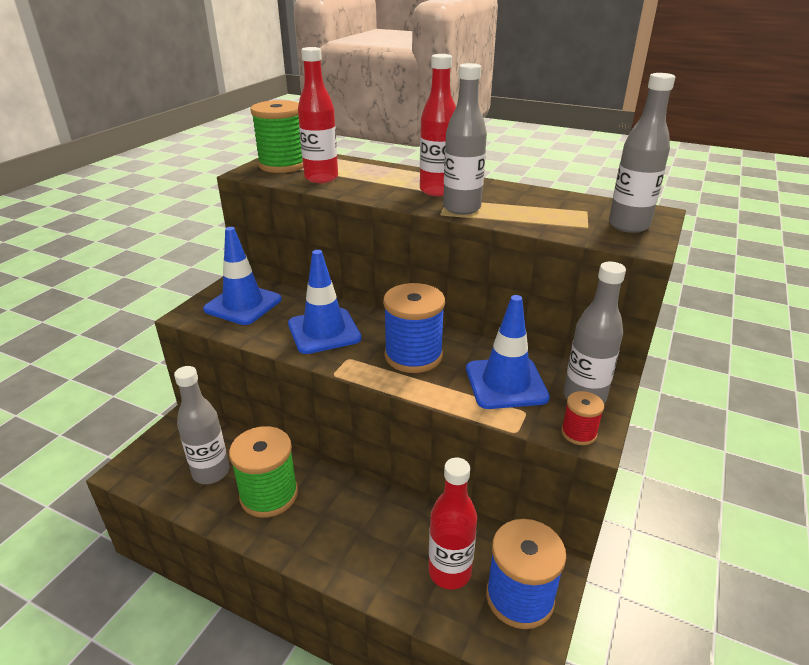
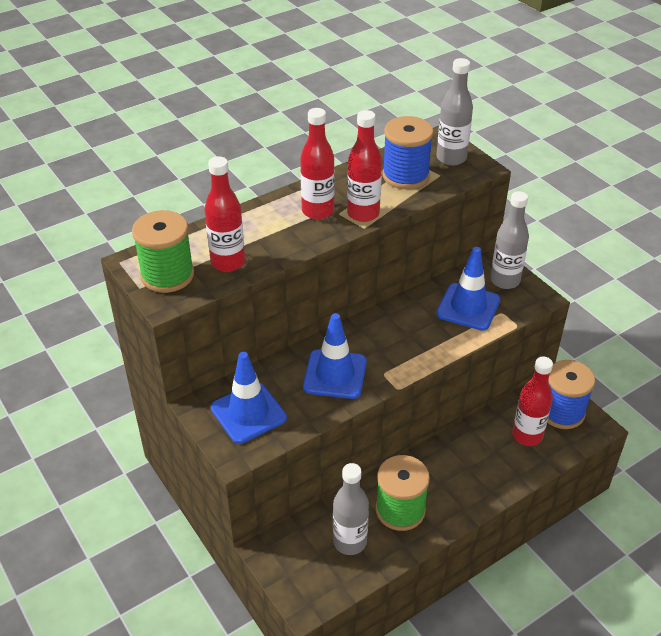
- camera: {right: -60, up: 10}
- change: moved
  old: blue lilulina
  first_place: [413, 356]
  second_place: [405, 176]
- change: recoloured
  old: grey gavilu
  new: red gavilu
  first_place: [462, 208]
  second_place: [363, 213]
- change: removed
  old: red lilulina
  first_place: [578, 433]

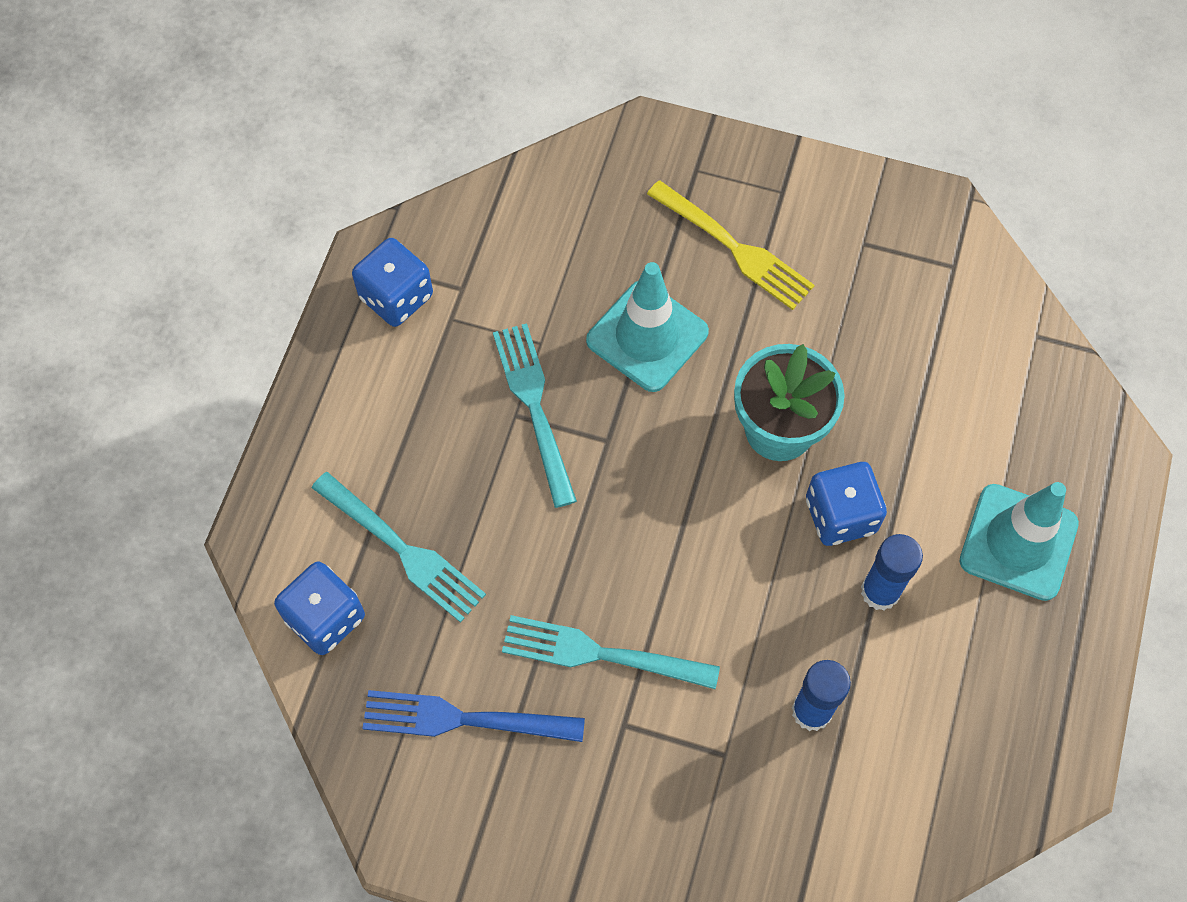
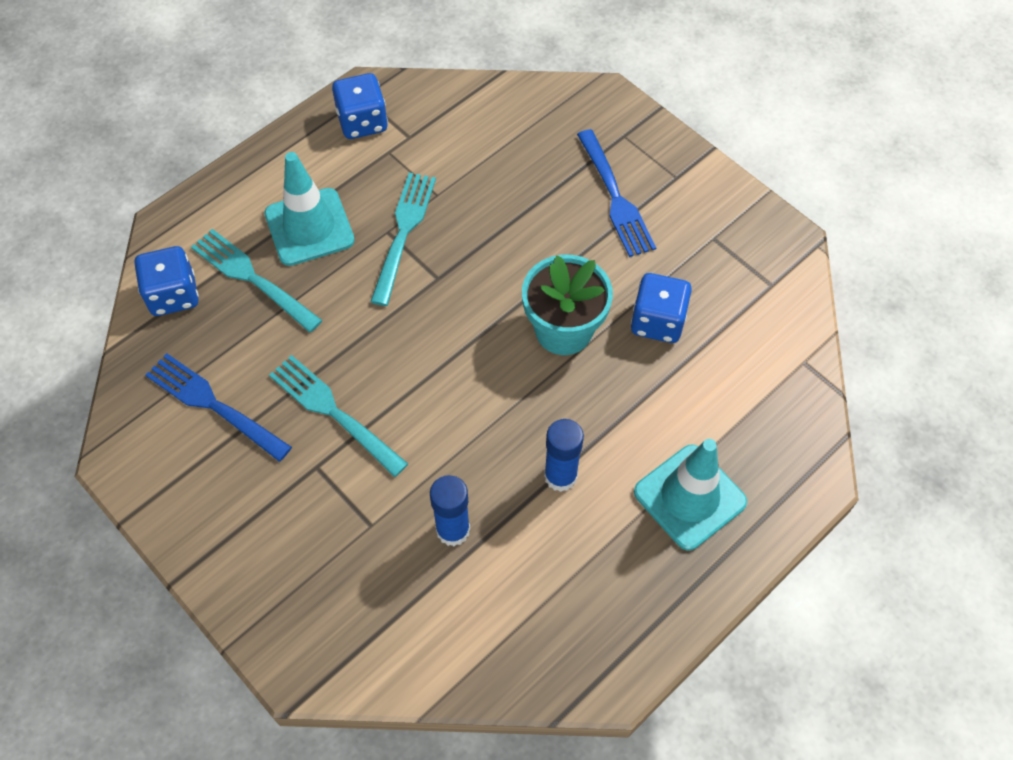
- camera: {right: 30, up: -5}
- change: turned
  old: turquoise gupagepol
  first_place: [402, 550]
  second_place: [252, 278]
  degrees: 150
- change: moved
  old: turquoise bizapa
  first_place: [647, 336]
  second_place: [309, 227]
- change: recoloured
  old: yellow gupagepol
  new: blue gupagepol
  first_place: [734, 248]
  second_place: [615, 197]
- change: moved
  old: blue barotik
  first_place: [840, 515]
  second_place: [657, 321]

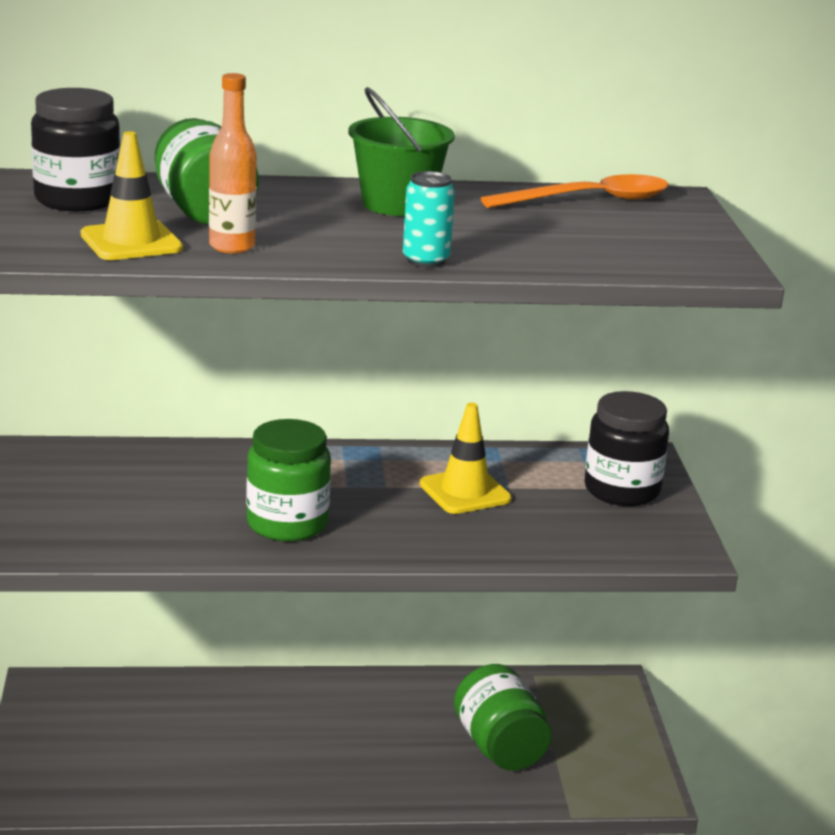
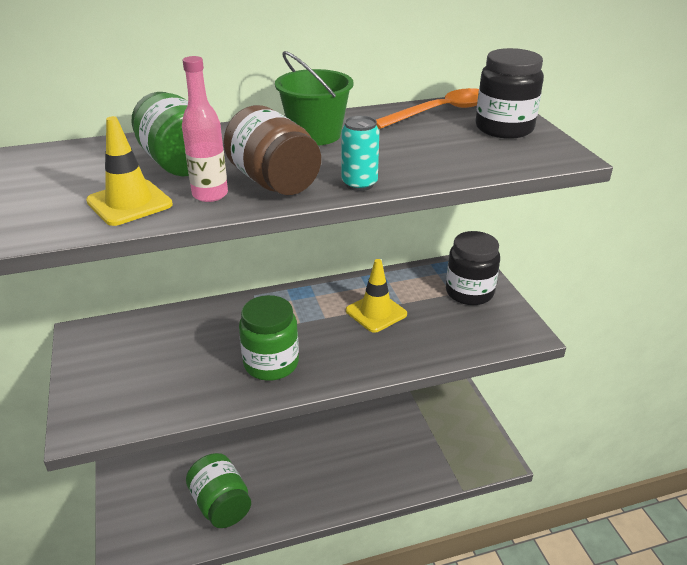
- camera: {right: -10, up: 10}
- change: moved
  old: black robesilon
  first_place: [77, 200]
  second_place: [504, 128]
- change: recoloured
  old: orange gavilu
  new: pink gavilu
  first_place: [232, 247]
  second_place: [210, 195]
- change: moved
  old: green robesilon
  first_place: [500, 747]
  second_place: [221, 504]
- change: added
  new: brown robesilon
  second_place: [274, 182]

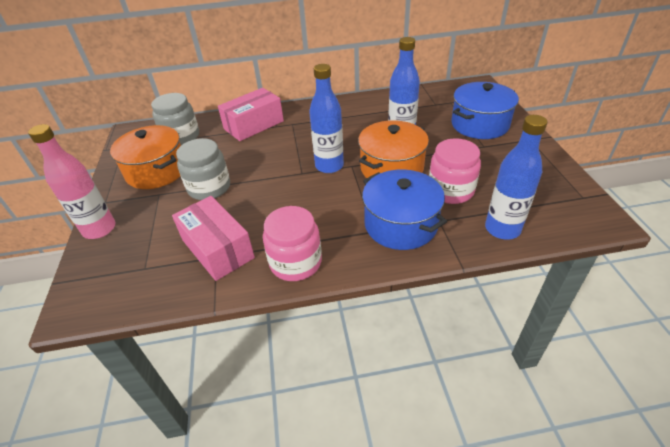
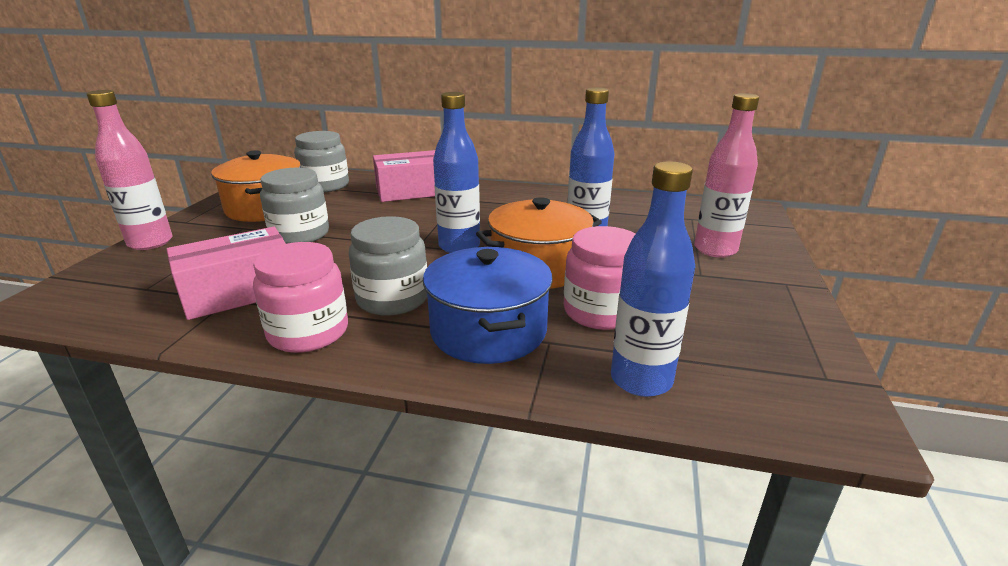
- camera: {right: 20, up: -15}
- change: turned
  old: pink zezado
  first_place: [217, 249]
  second_place: [239, 292]
  degrees: 75
- change: replaced
  old: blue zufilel
  new: pink gavilu
  first_place: [479, 124]
  second_place: [715, 250]
- change: added
  new: grey robesilon
  second_place: [392, 299]

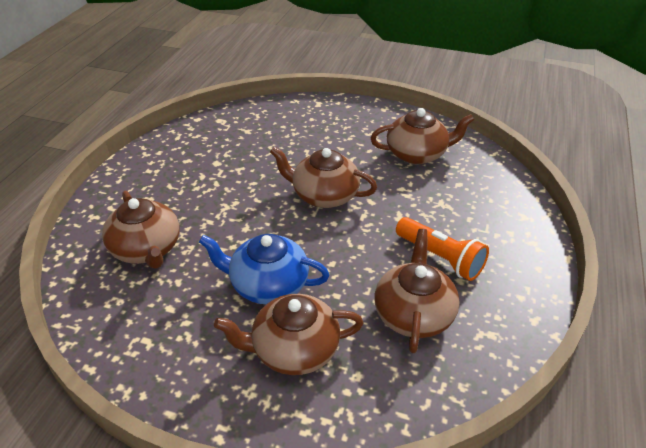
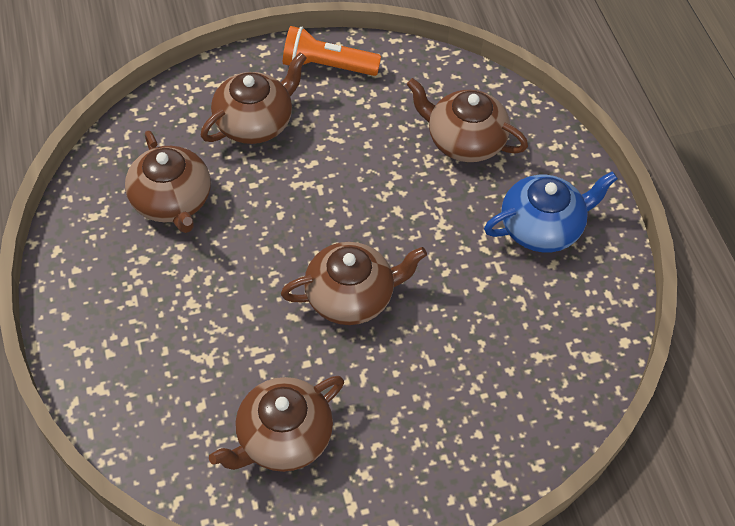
- camera: {right: 145, up: 15}
- change: moved
  old: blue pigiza
  first_place: [268, 285]
  second_place: [542, 227]
- change: moved
  old: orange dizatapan
  first_place: [440, 258]
  second_place: [327, 66]

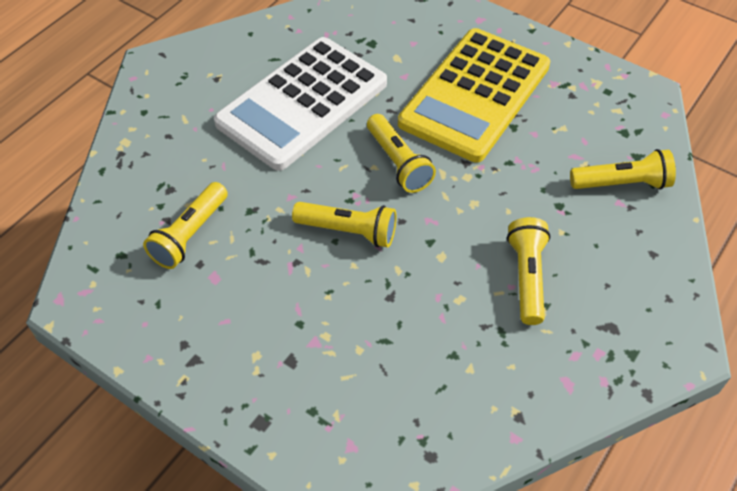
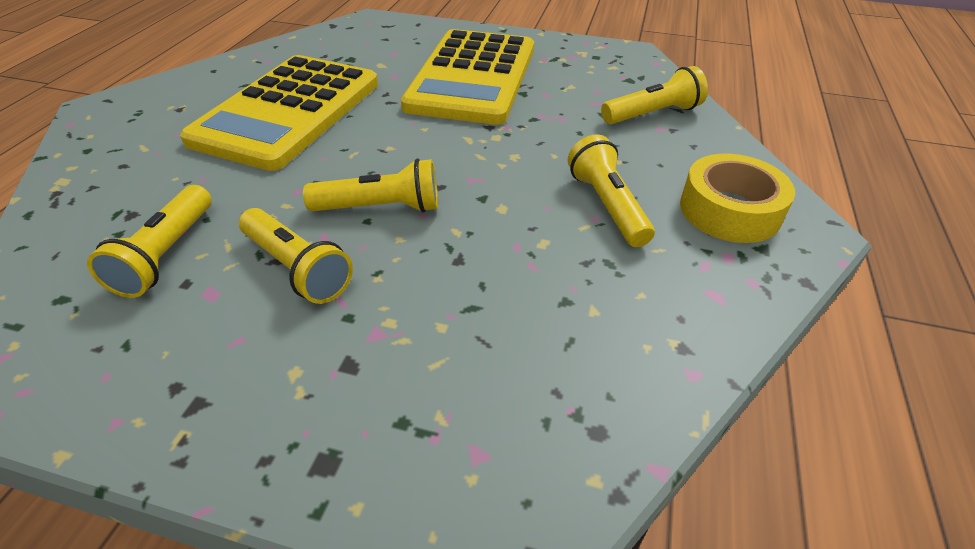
- camera: {right: -20, up: -10}
- change: recoloured
  old: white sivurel
  new: yellow sivurel
  first_place: [302, 103]
  second_place: [288, 112]
- change: moved
  old: yellow dizatapan
  first_place: [398, 162]
  second_place: [297, 268]
- change: added
  new: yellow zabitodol
  second_place: [729, 210]

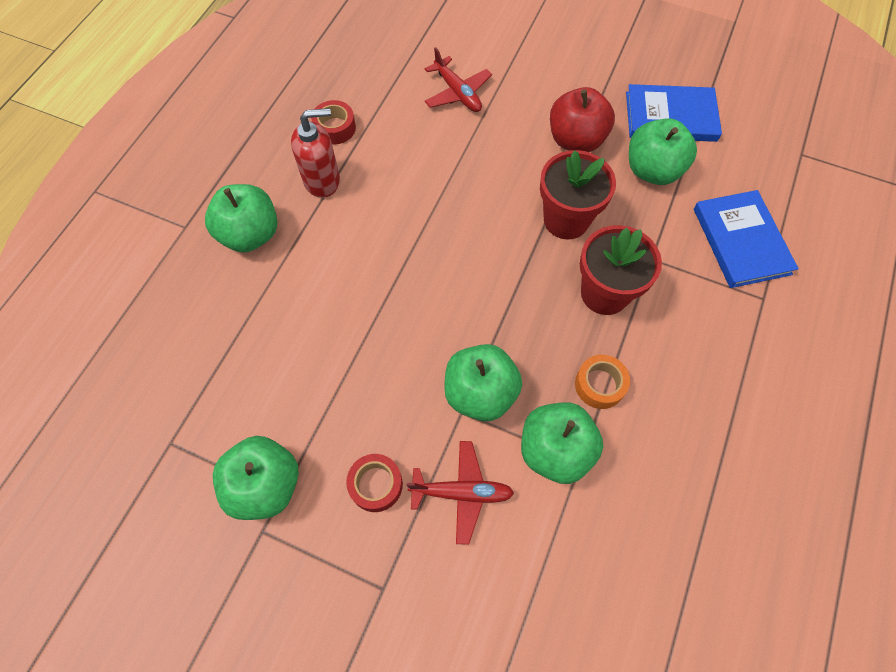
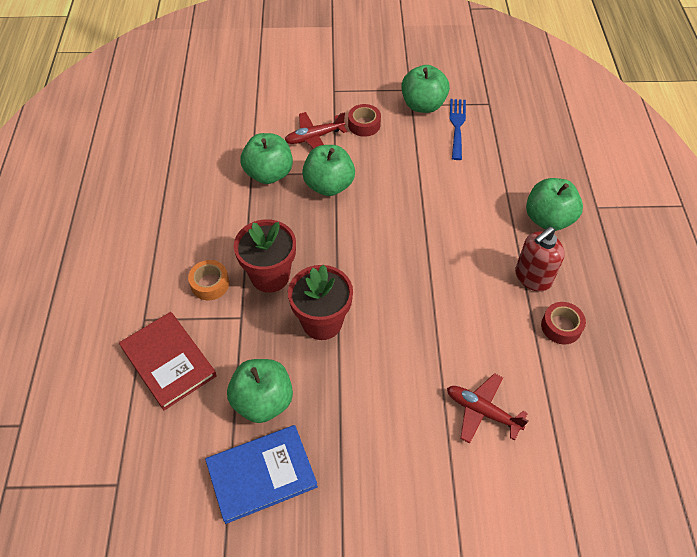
- camera: {right: 155, up: -10}
- change: removed
  old: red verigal
  first_place: [576, 140]
- change: moved
  old: orange zabitodol
  first_place: [599, 385]
  second_place: [210, 284]
- change: recoloured
  old: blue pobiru
  new: red pobiru
  first_place: [741, 241]
  second_place: [168, 361]
- change: added
  new: blue gupagepol
  second_place: [457, 126]

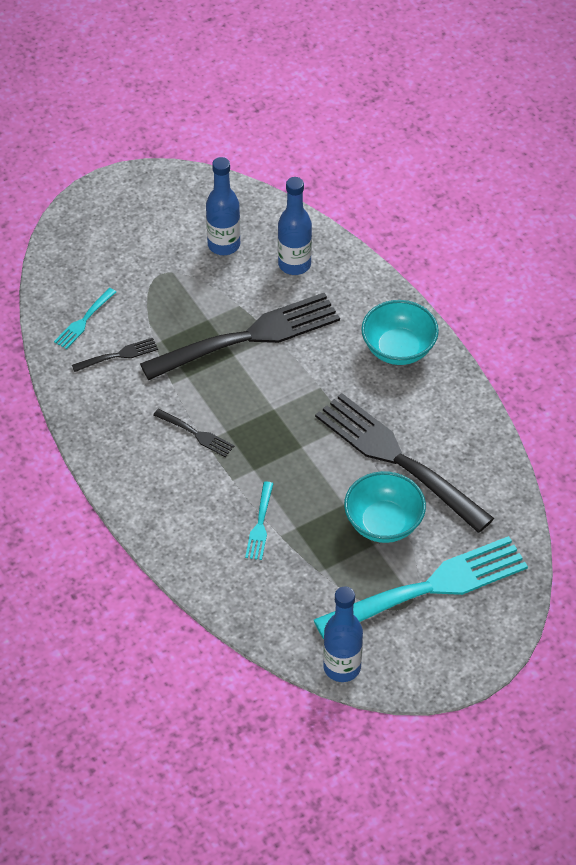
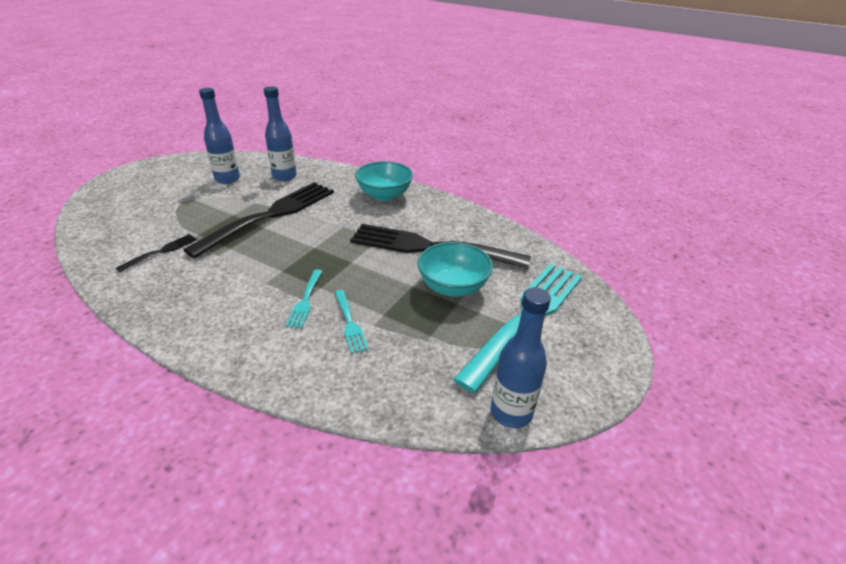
- camera: {right: -30, up: -15}
- change: moved
  old: turquoise gupagepol
  first_place: [84, 320]
  second_place: [305, 300]
- change: removed
  old: black gupagepol
  first_place: [195, 434]

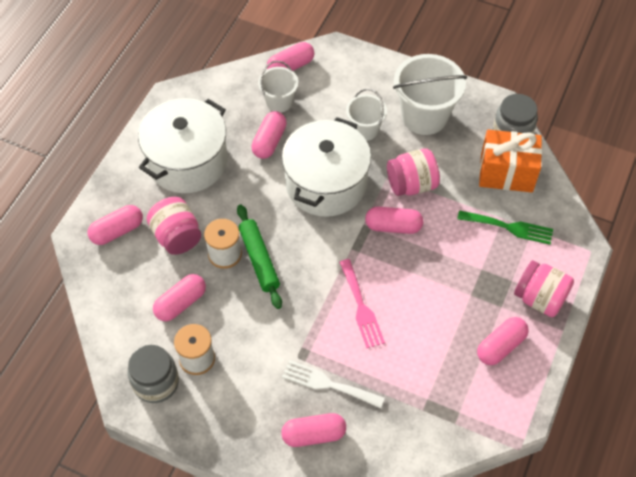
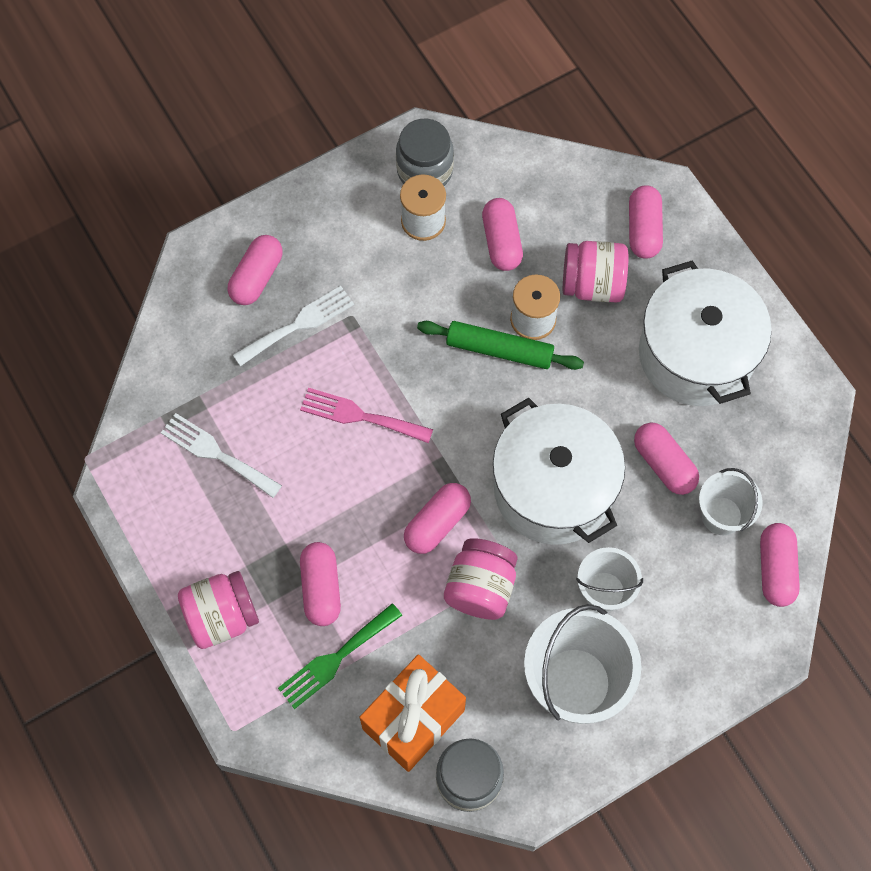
- camera: {right: 125, up: 10}
- change: moved
  old: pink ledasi
  first_place: [500, 346]
  second_place: [321, 588]
- change: added
  new: white gupagepol
  second_place: [216, 454]

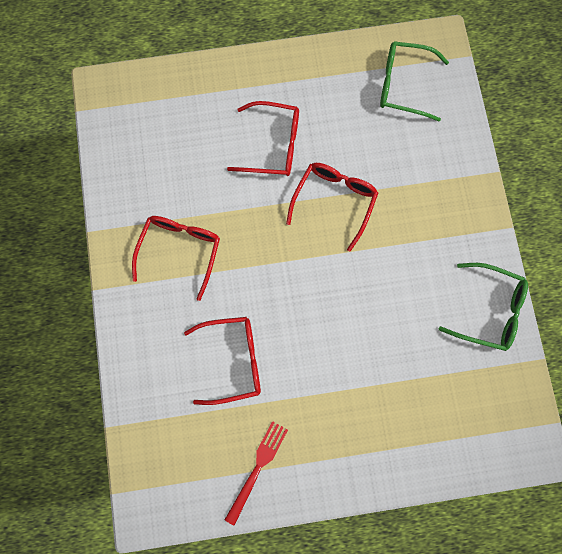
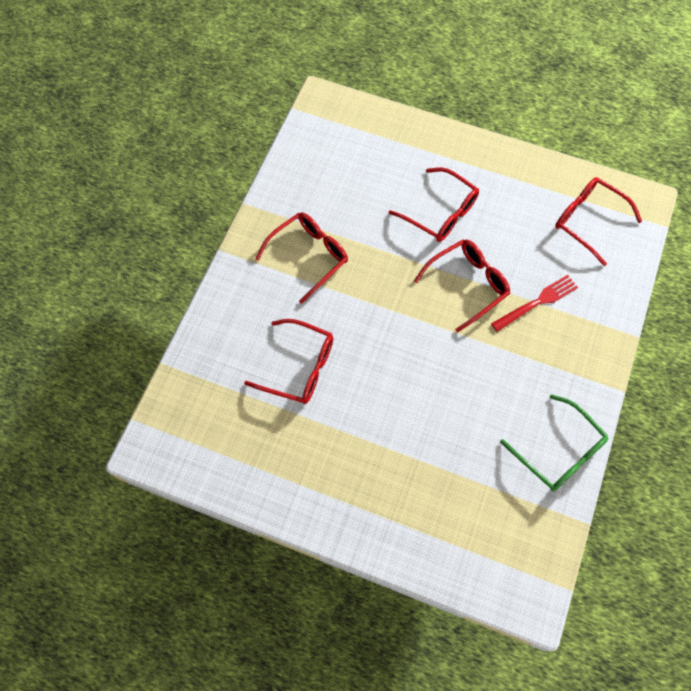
- camera: {right: 30, up: -10}
- change: moved
  old: red gupagepol
  first_place: [257, 468]
  second_place: [537, 302]
- change: recoloured
  old: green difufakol
  new: red difufakol
  first_place: [403, 85]
  second_place: [588, 221]

